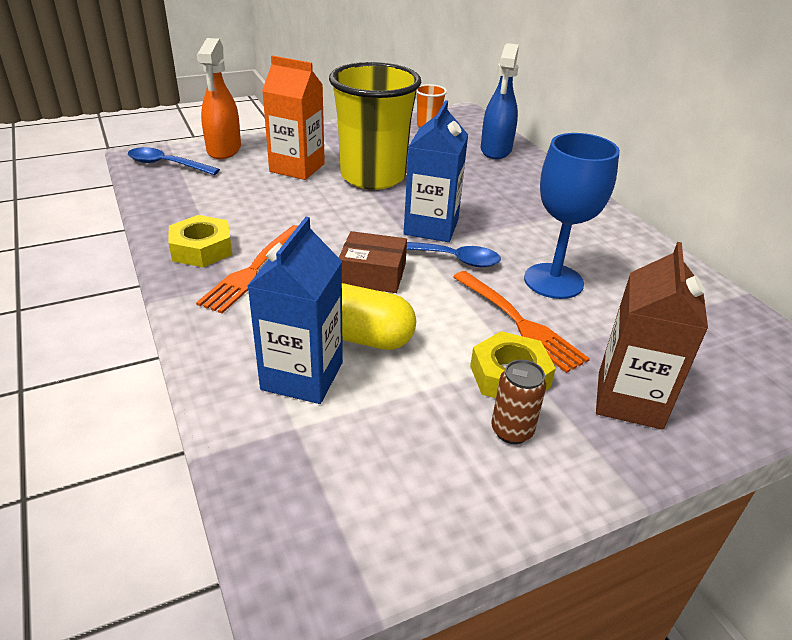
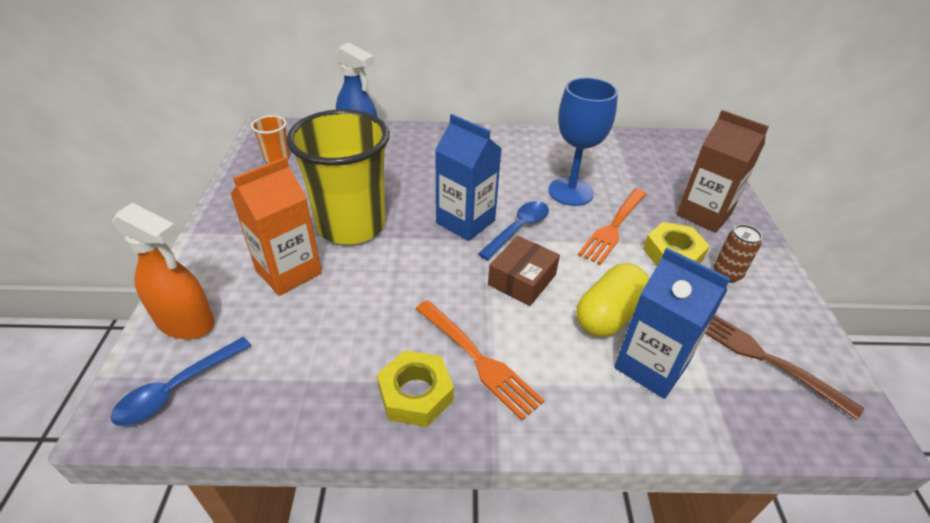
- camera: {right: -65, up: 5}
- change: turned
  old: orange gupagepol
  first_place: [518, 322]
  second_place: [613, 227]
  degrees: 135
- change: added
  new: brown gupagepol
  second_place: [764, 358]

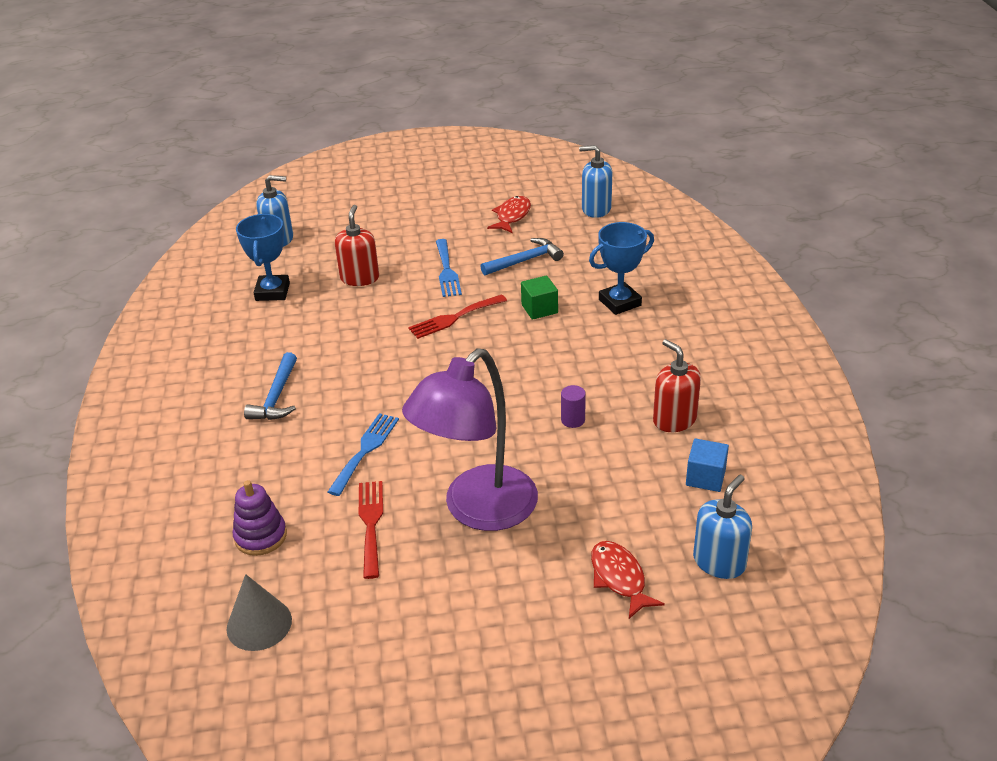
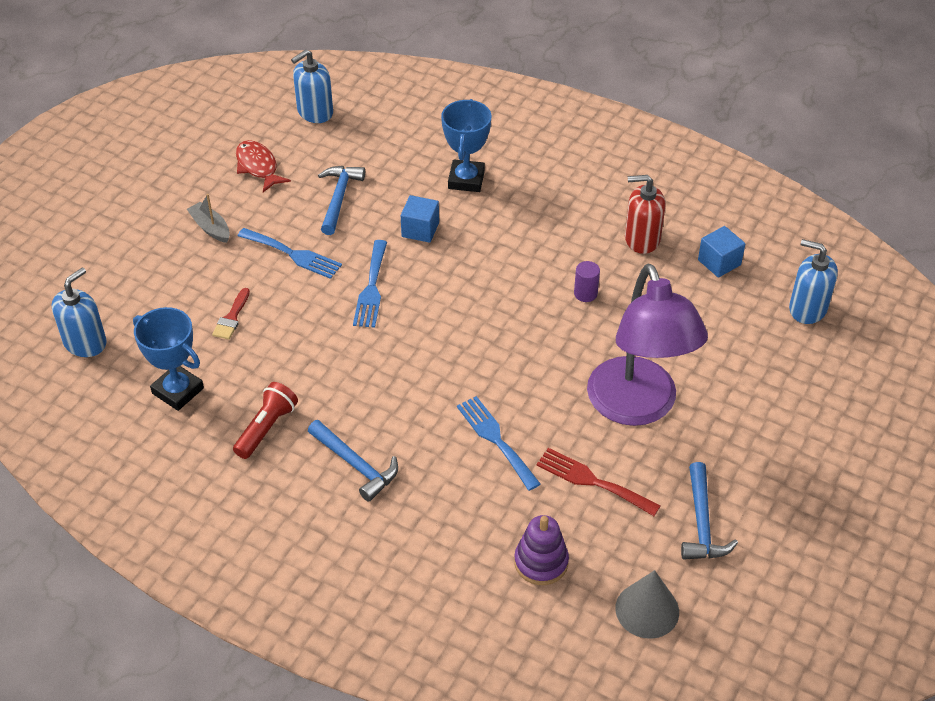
- camera: {right: -55, up: 10}
- change: replaced
  old: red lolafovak
  new: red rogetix
  first_place: [360, 278]
  second_place: [232, 317]
- change: recoloured
  old: red gupagepol
  new: blue gupagepol
  first_place: [454, 318]
  second_place: [371, 288]
- change: recoloured
  old: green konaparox
  new: blue konaparox
  first_place: [539, 309]
  second_place: [420, 230]
- change: removed
  old: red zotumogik
  first_place: [619, 578]
- change: turned
  old: blue lolafovak
  first_place: [719, 562]
  second_place: [807, 308]
  degrees: -45
- change: added
  new: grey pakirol
  second_place: [210, 228]
- change: added
  new: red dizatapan
  second_place: [266, 428]
- change: added
  new: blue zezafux
  second_place: [702, 523]

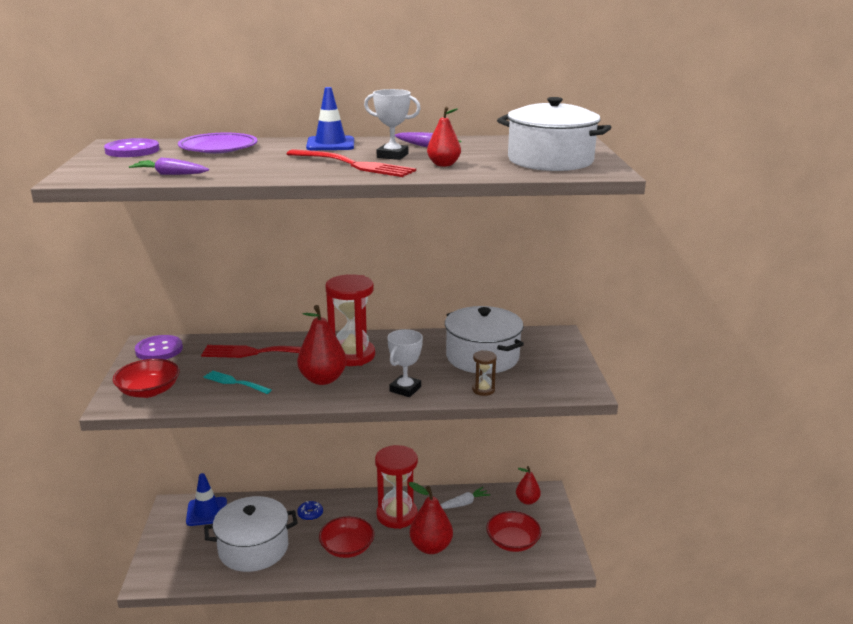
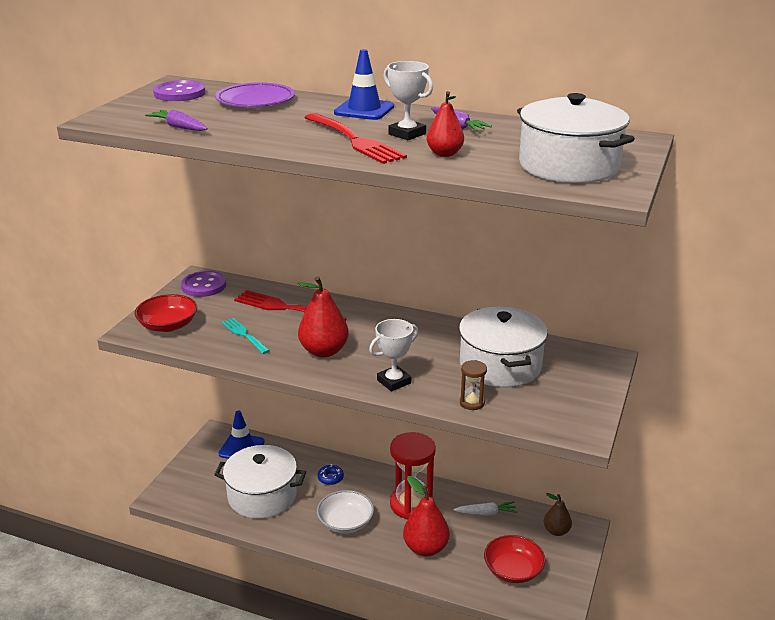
- camera: {right: 25, up: 5}
- change: recoloured
  old: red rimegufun
  new: white rimegufun
  first_place: [347, 547]
  second_place: [345, 522]
- change: removed
  old: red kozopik
  first_place: [352, 355]
- change: recoloured
  old: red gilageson
  new: brown gilageson
  first_place: [527, 501]
  second_place: [556, 531]

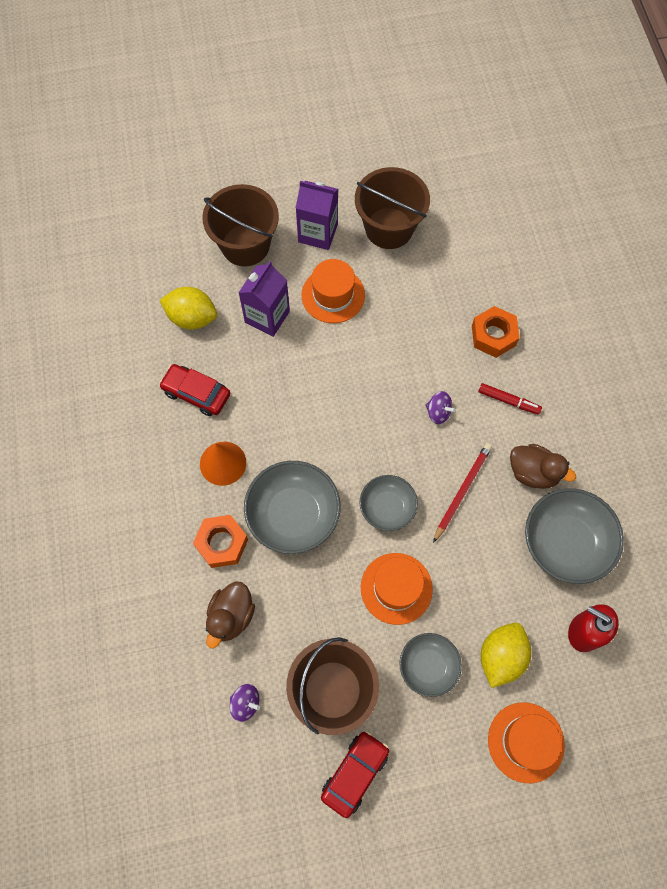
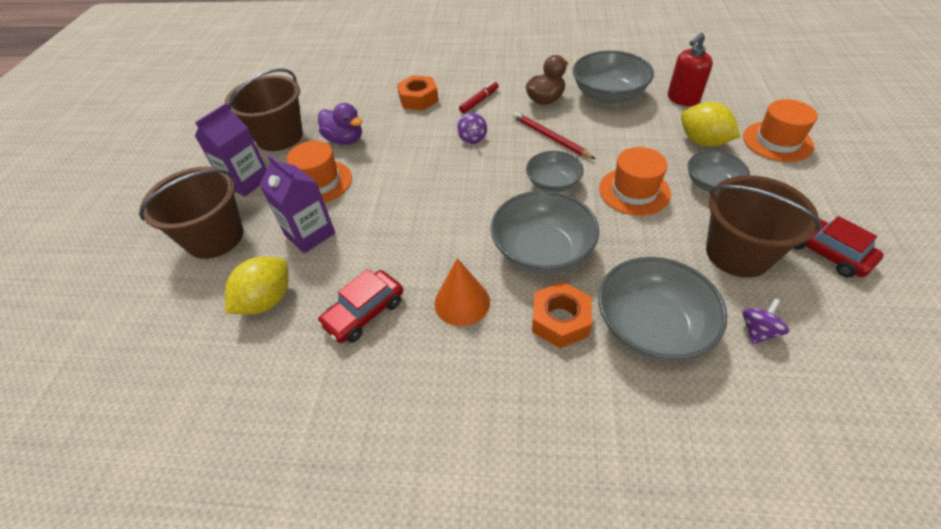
- camera: {right: -70, up: -20}
- change: replaced
  old: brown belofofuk
  new: grey rimegufun
  first_place: [231, 616]
  second_place: [651, 327]
- change: turned
  old: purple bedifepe
  first_place: [438, 412]
  second_place: [472, 138]
  degrees: 120
- change: added
  new: purple belofofuk
  second_place: [345, 140]

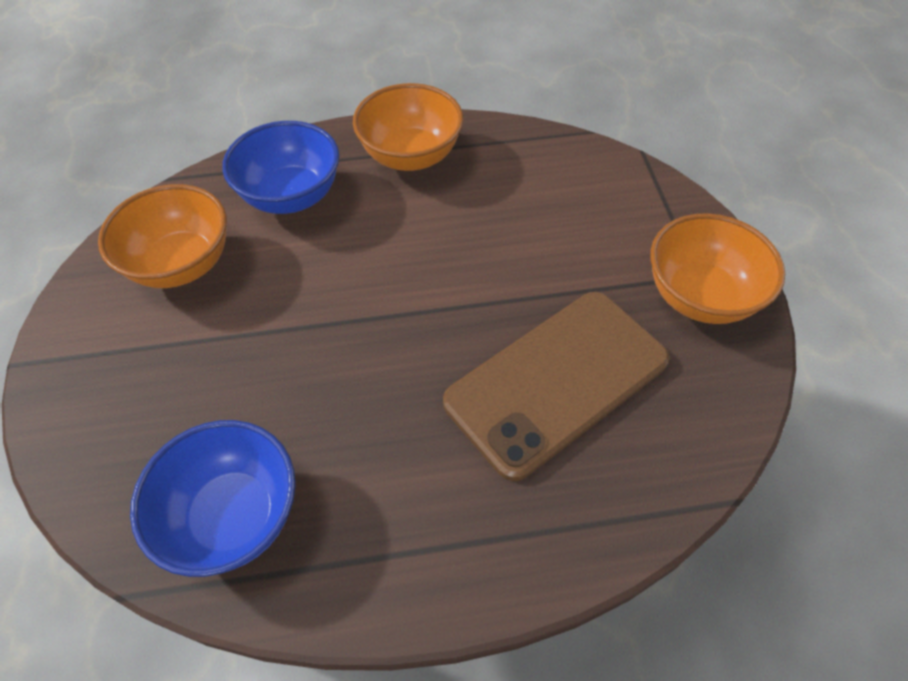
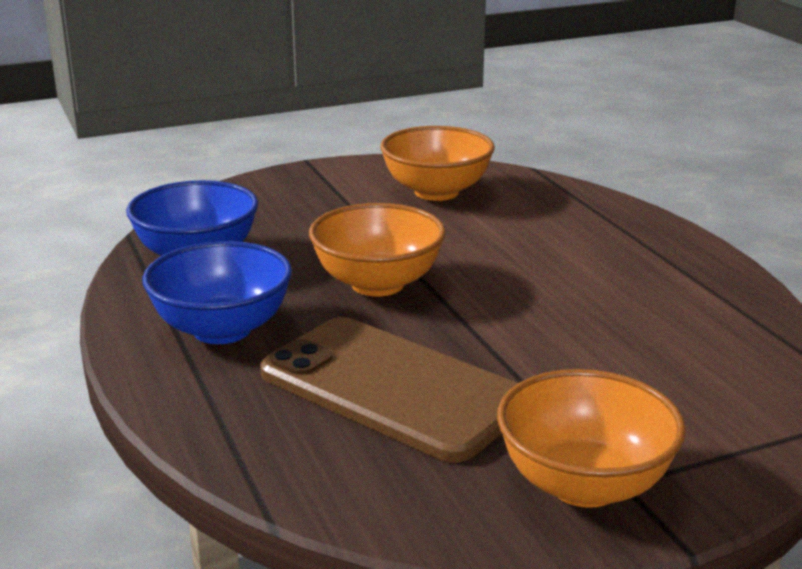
- camera: {right: 75, up: -30}
- change: moved
  old: blue rimegufun
  first_place: [291, 196]
  second_place: [222, 330]
- change: moved
  old: orange rimegufun
  first_place: [411, 156]
  second_place: [377, 284]

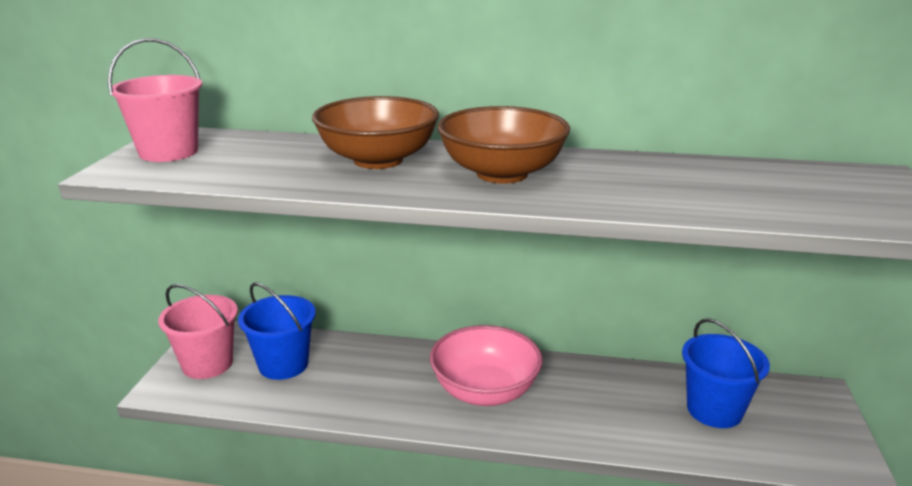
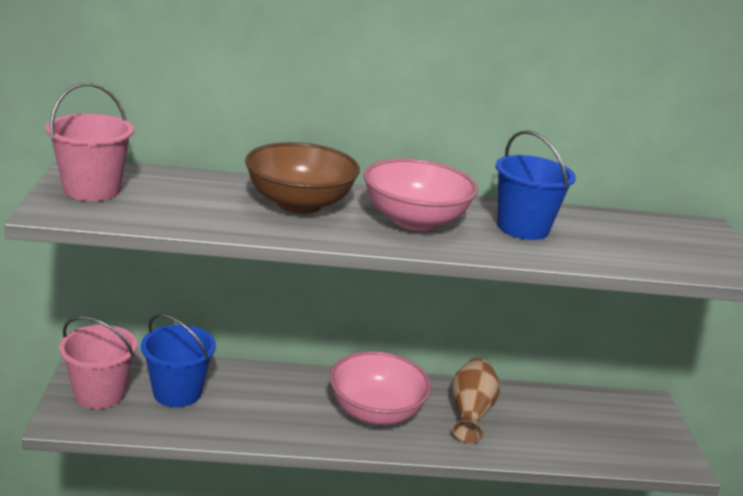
- camera: {right: -15, up: 0}
- change: recoloured
  old: brown rimegufun
  new: pink rimegufun
  first_place: [502, 173]
  second_place: [414, 221]
- change: moved
  old: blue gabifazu
  first_place: [714, 410]
  second_place: [523, 228]
- change: added
  new: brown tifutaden
  second_place: [470, 413]

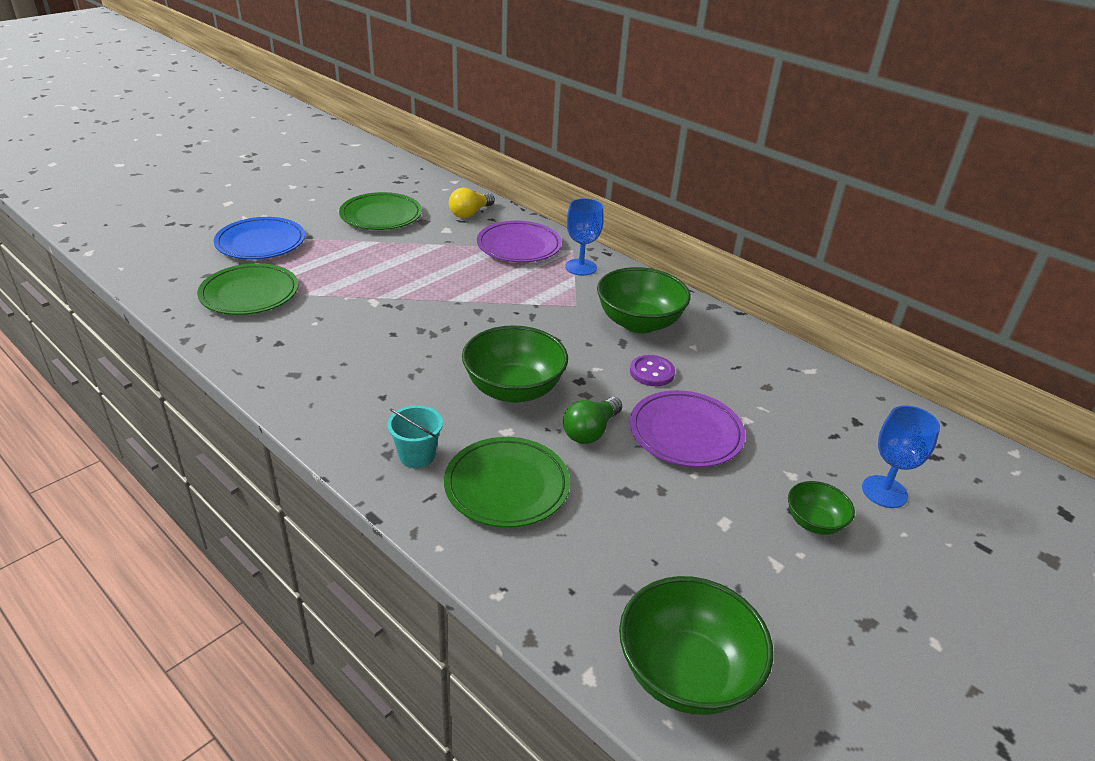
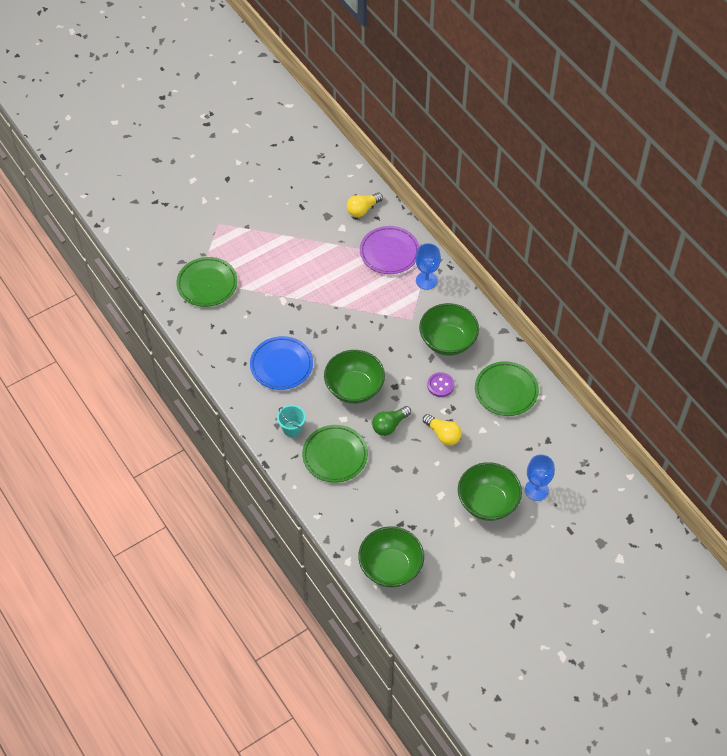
- camera: {right: 15, up: 20}
- change: moved
  old: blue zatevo
  first_place: [261, 243]
  second_place: [281, 365]
- change: moved
  old: green zatevo
  first_place: [381, 216]
  second_place: [506, 391]
- change: replaced
  old: purple zatevo
  new: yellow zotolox
  first_place: [685, 433]
  second_place: [443, 434]
- change: resized
  old: green rimegufun
  first_place: [814, 522]
  second_place: [487, 502]
  factor: 1.88

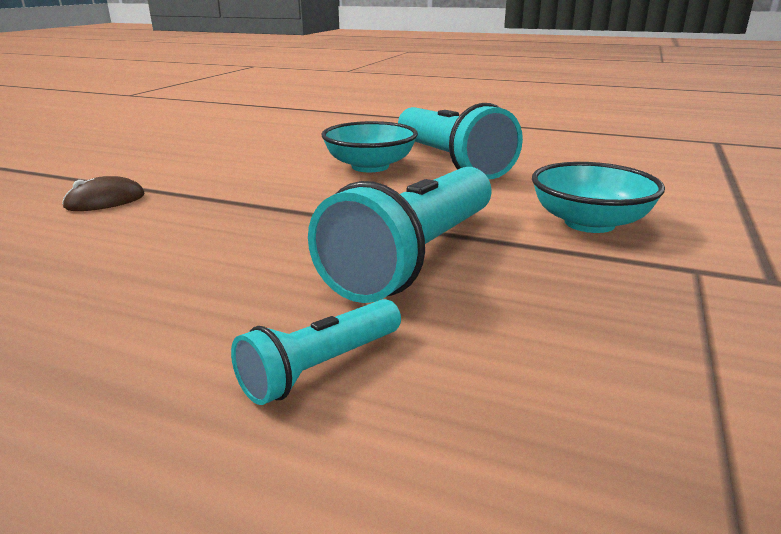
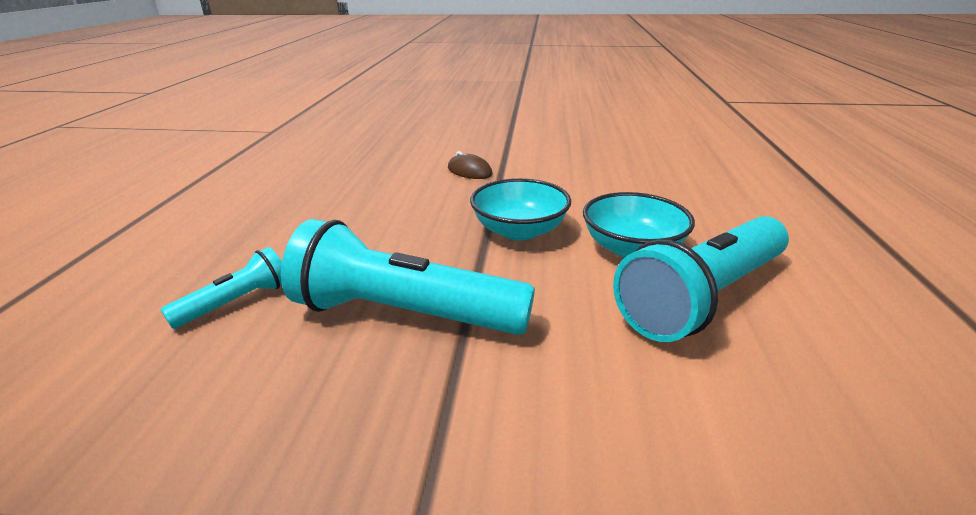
- camera: {right: 75, up: 5}
- change: turned
  old: turquoise dizatapan
  first_place: [321, 367]
  second_place: [237, 302]
  degrees: 105
- change: moved
  old: turquoise rimegufun
  first_place: [589, 223]
  second_place: [519, 230]

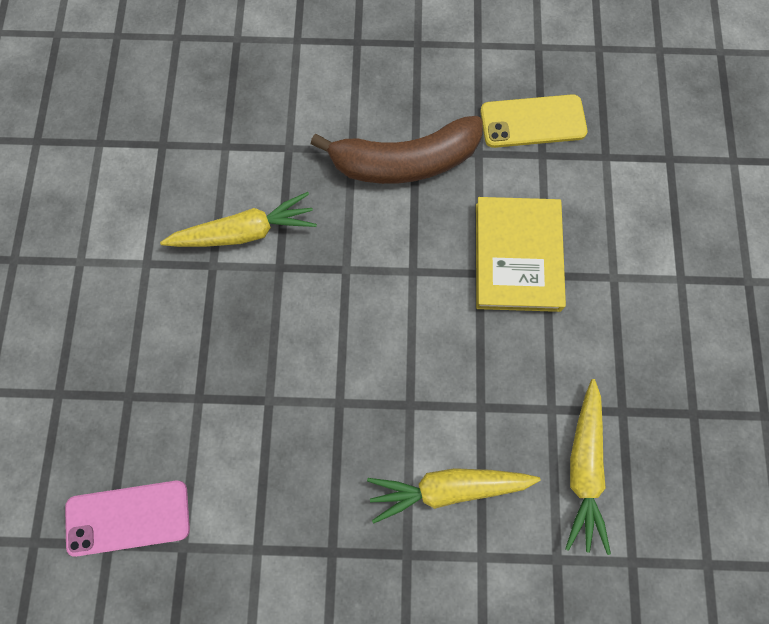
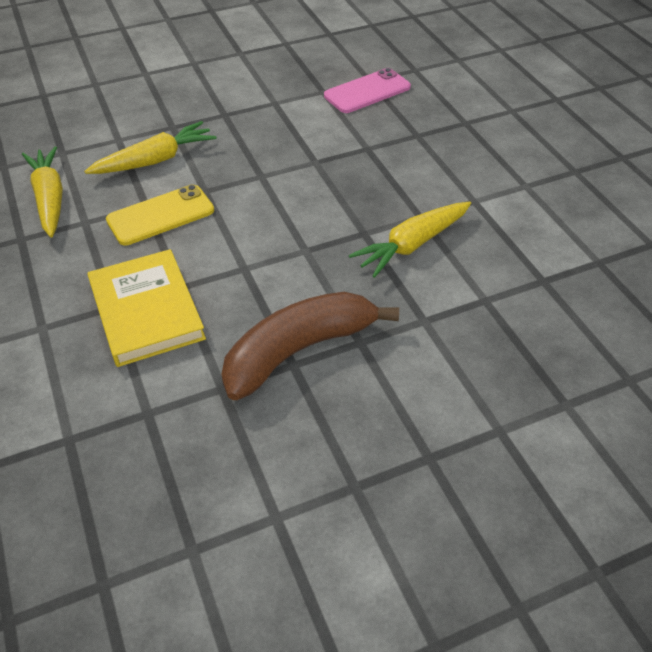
- camera: {right: 155, up: -25}
- change: moved
  old: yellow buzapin
  first_place: [533, 121]
  second_place: [160, 215]

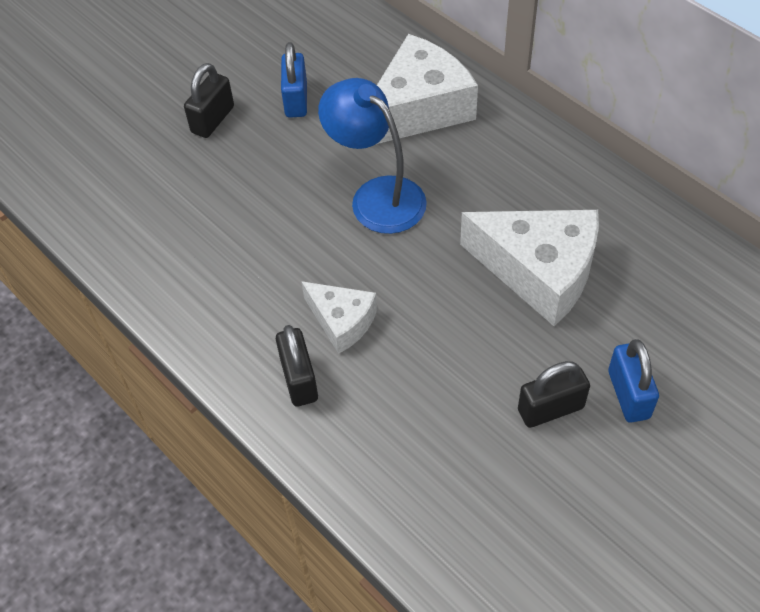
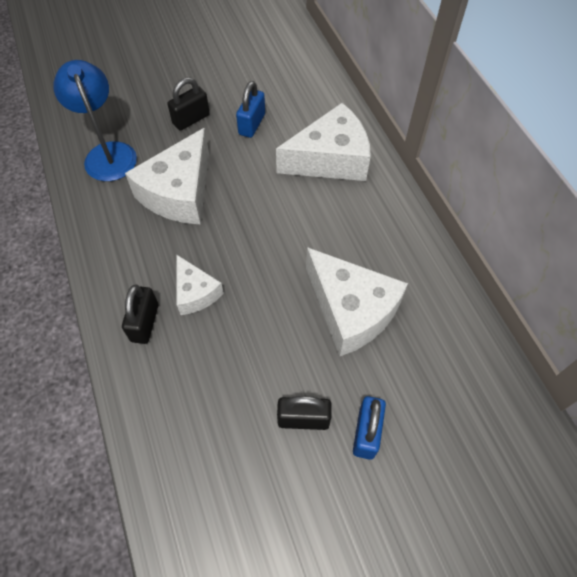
- camera: {right: 20, up: 5}
- change: moved
  old: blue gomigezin
  first_place: [377, 196]
  second_place: [108, 153]
- change: added
  new: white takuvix
  second_place: [179, 193]

